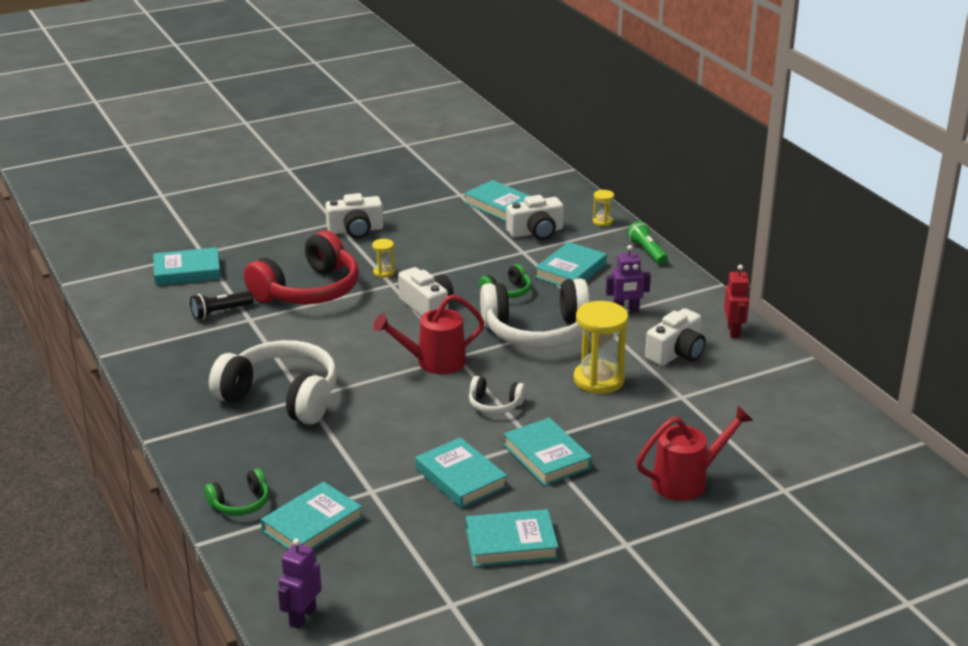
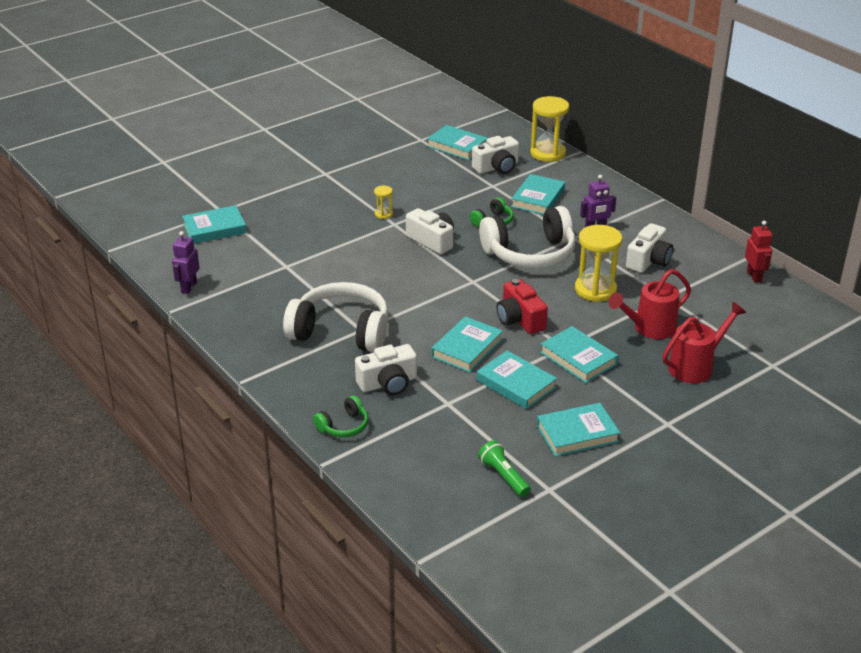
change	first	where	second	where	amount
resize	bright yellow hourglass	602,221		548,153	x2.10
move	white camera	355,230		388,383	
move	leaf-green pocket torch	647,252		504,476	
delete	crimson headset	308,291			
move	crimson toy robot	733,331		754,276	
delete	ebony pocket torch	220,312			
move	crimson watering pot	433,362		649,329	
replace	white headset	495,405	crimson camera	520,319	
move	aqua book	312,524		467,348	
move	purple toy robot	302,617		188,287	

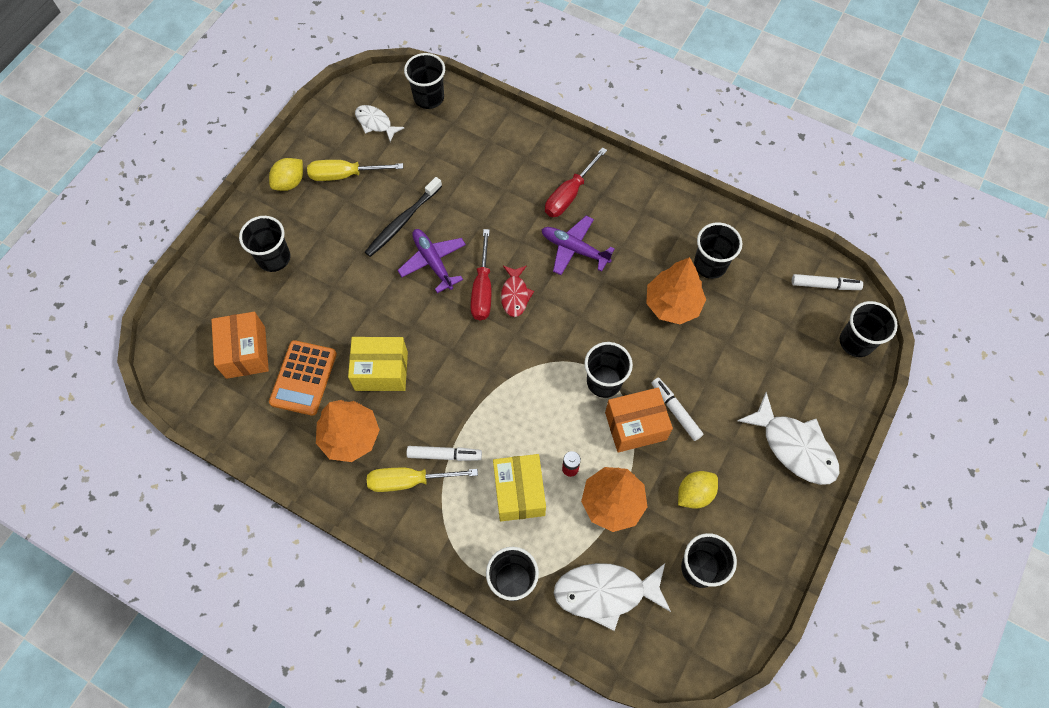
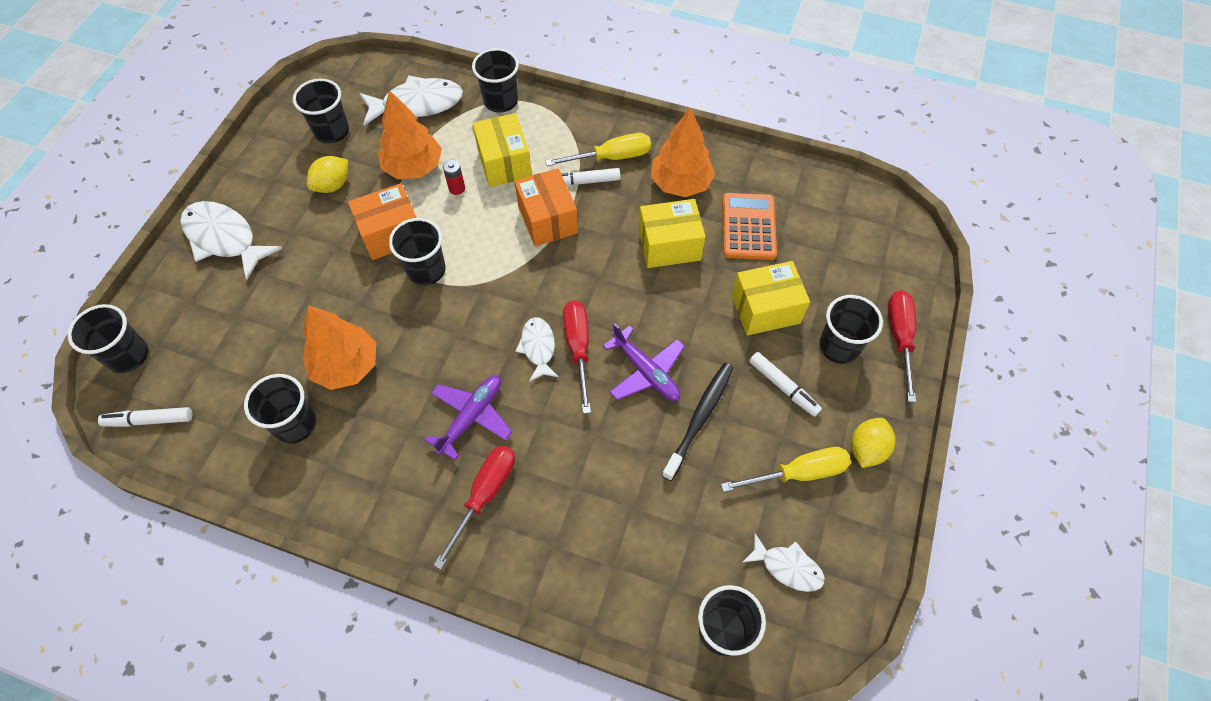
change	first	where	second	where	amount
rotate	purple toy plane	574,249		471,417	75 degrees counterclockwise
recolor	crimson fish figure	515,295	white fish figure	538,348	
move	bright orange parcel	245,352		547,219	
move	white marker pen	675,411		783,387	
insert			bright yellow parcel	765,309	
insert			crimson hand screwdriver	899,338	

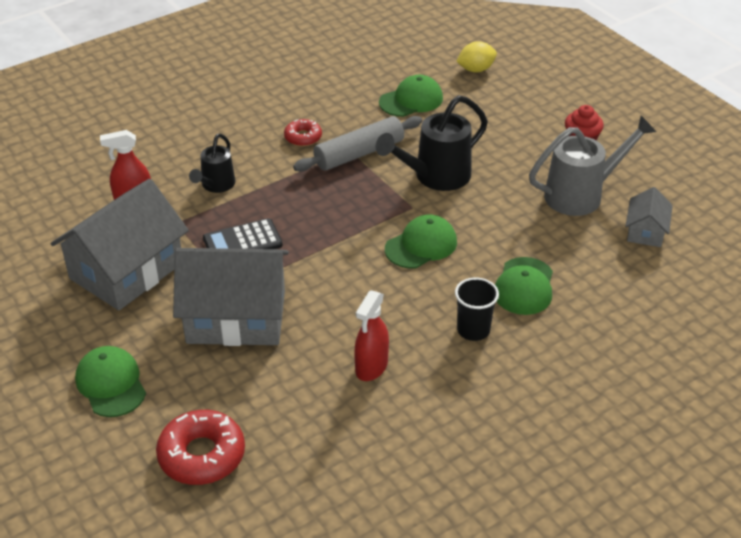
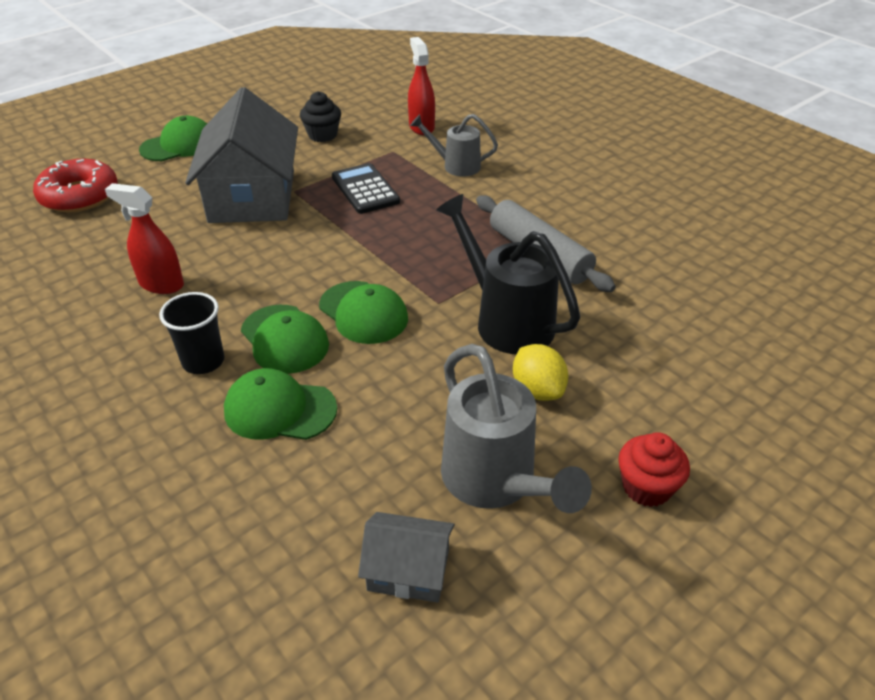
change	first	where	second	where	amount
move	bright yellow citrus fruit	476,69		537,390	
move	leaf-green cap	411,100		284,339	
delete	crimson doughnut	303,137			
recolor	ebony watering pot	216,185	gray watering pot	456,166	
replace	gray cottage	127,271	ebony fairy cake	322,135	

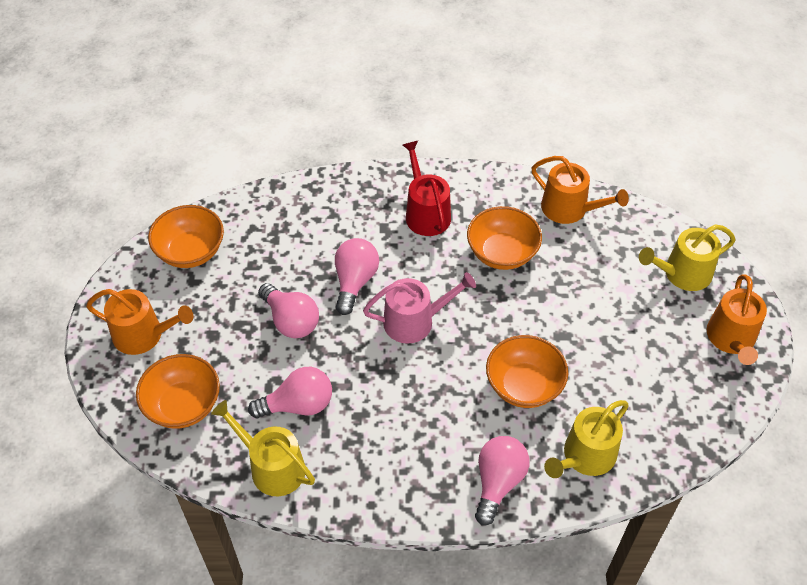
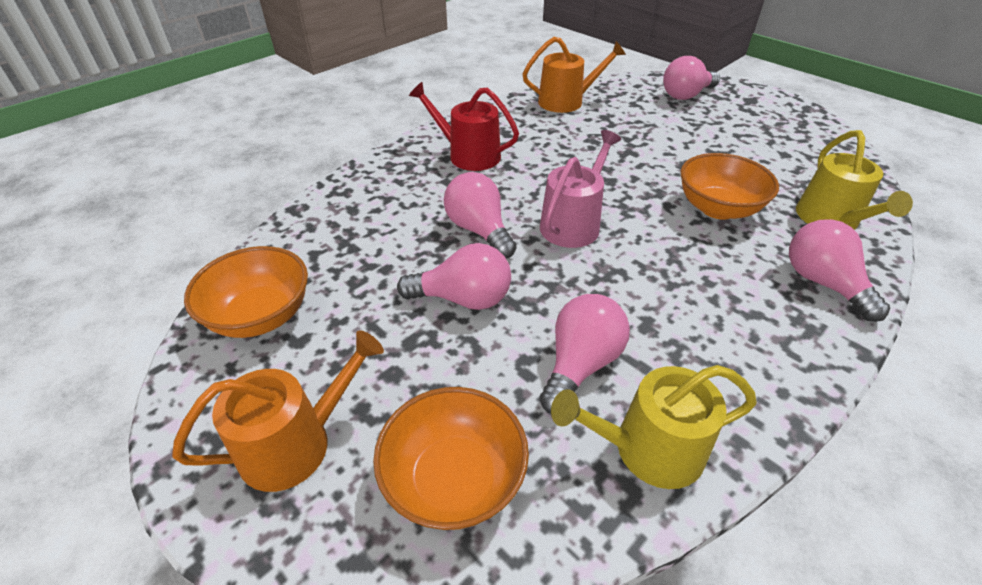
change	first	where	second	where	amount
delete	bright orange bowl	502,253			
replace	bright yellow watering pot	682,274	rosy lightbulb	686,95	
delete	bright orange watering pot	731,339			

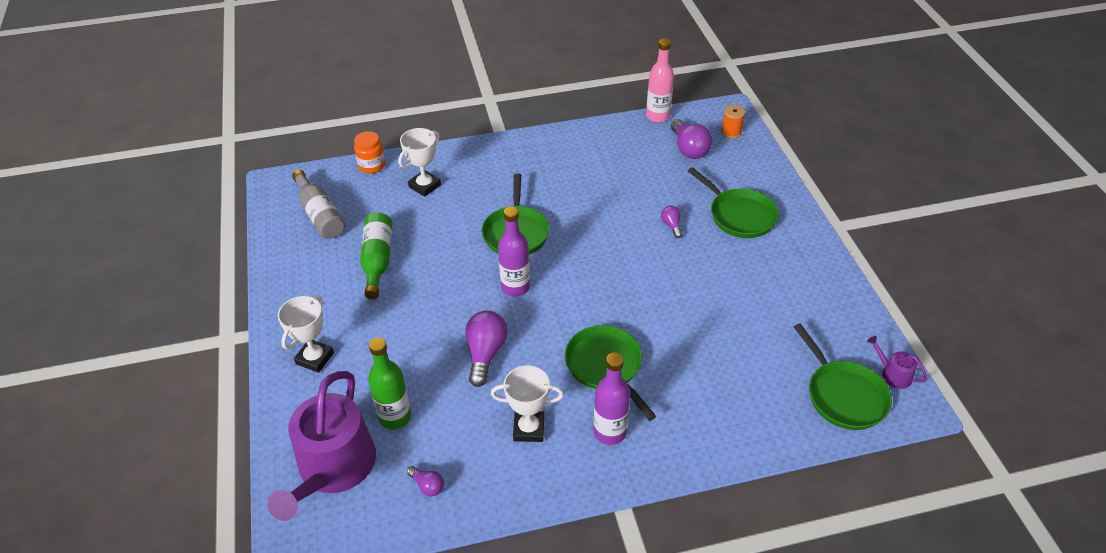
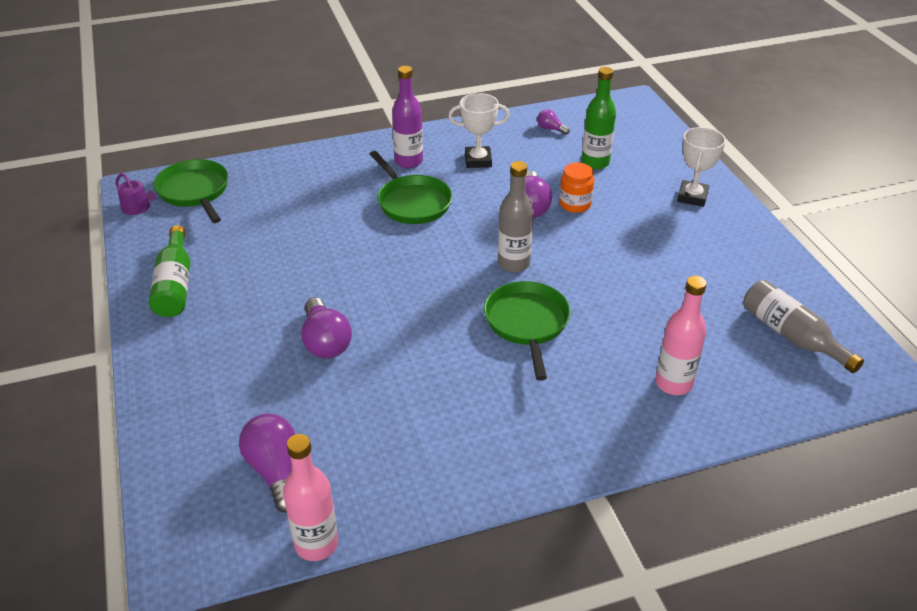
change	first	where	second	where	amount
delete	bright orange reel of thread	731,132			
replace	white award cup	425,186	rosy drink bottle	673,383	
move	bright orange preserve jar	372,165		575,204	
delete	leaf-green pan	739,215			
resize	purple lightbulb	671,225		325,342	x1.91
recolor	purple drink bottle	515,287	gray drink bottle	513,264	
move	leaf-green drink bottle	377,261		175,285	
delete	purple watering pot	333,468			

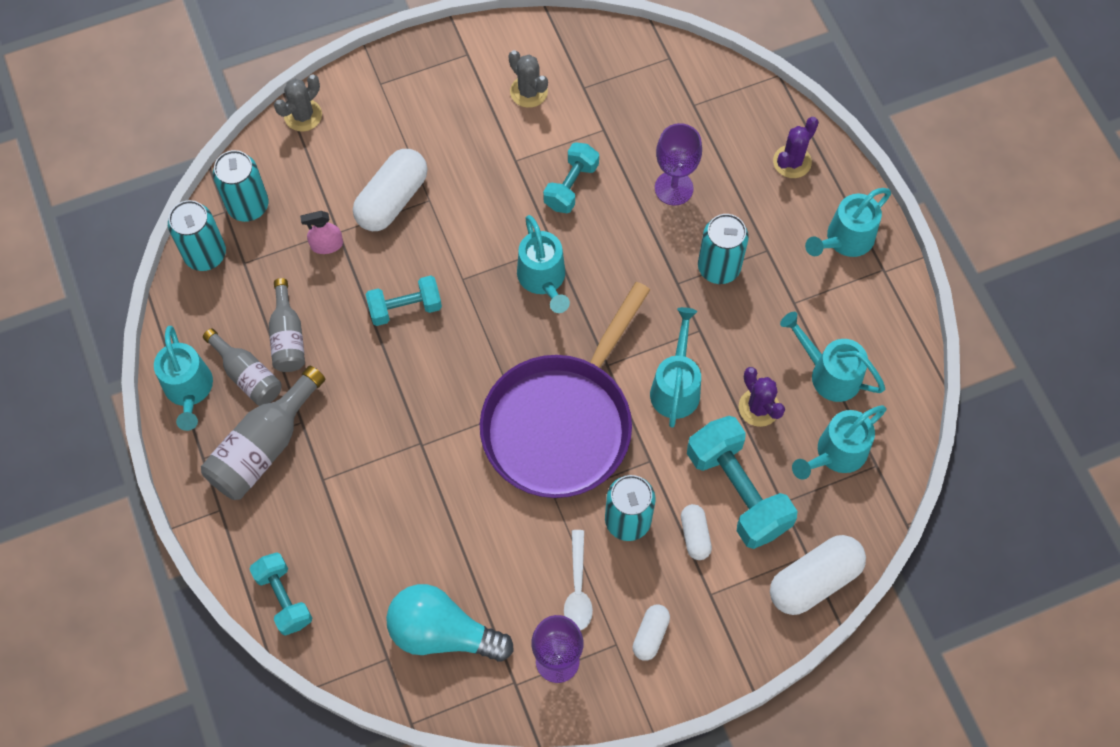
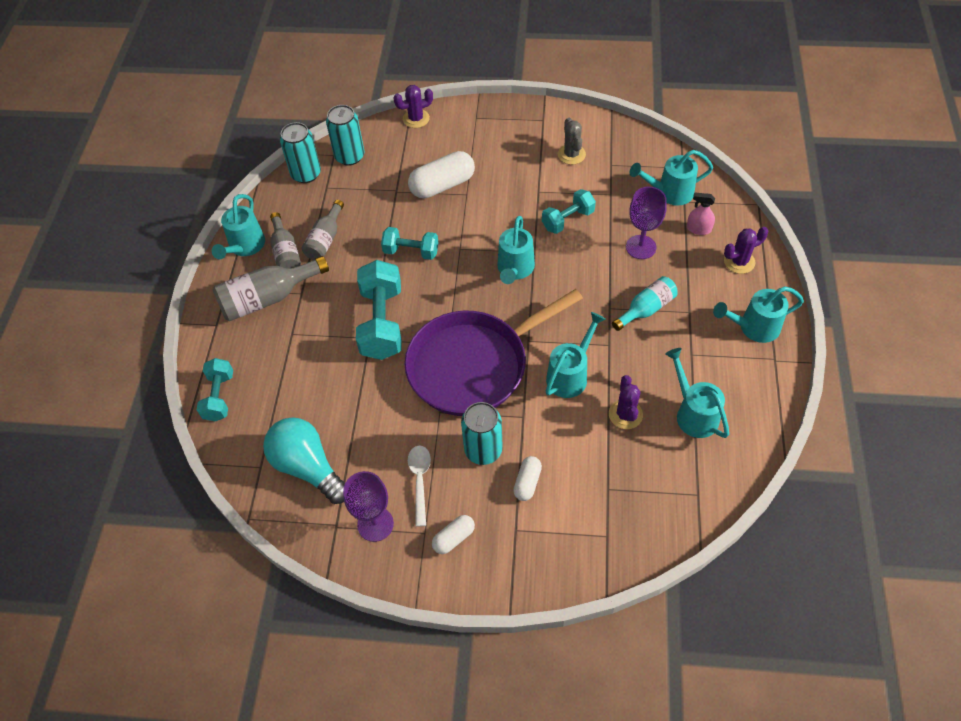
change	first	where	second	where	amount
recolor	gray prickly plant	303,115	purple prickly plant	416,119	
move	rosy spray bottle	327,245		698,229	
replace	aqua can	718,267	aqua drink bottle	646,309	
move	aqua watering pot	836,454		669,193	
move	aqua hand weight	737,491		382,323	
rotate	white spoon	578,588		420,480	150 degrees clockwise
delete	white capsule	814,580			

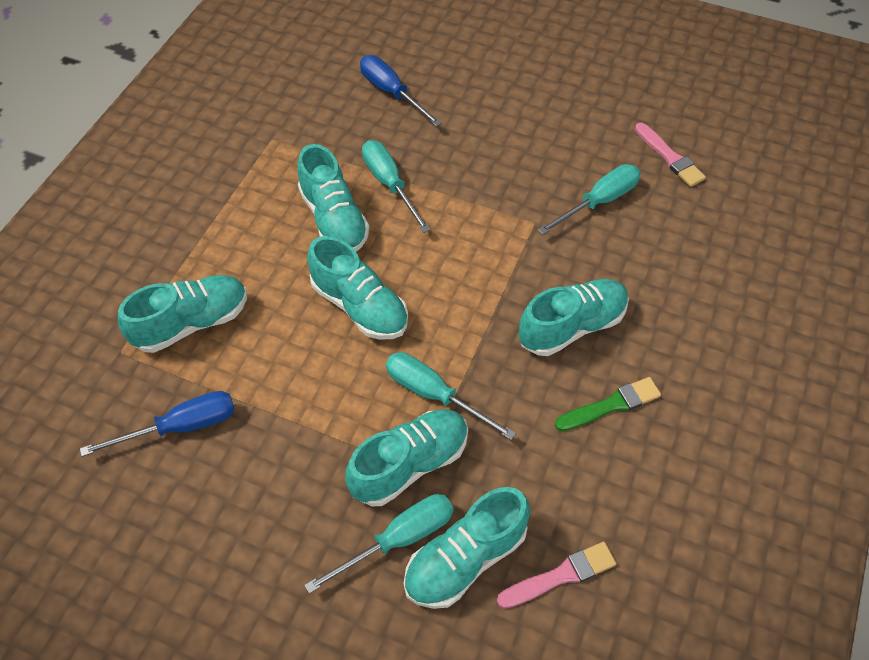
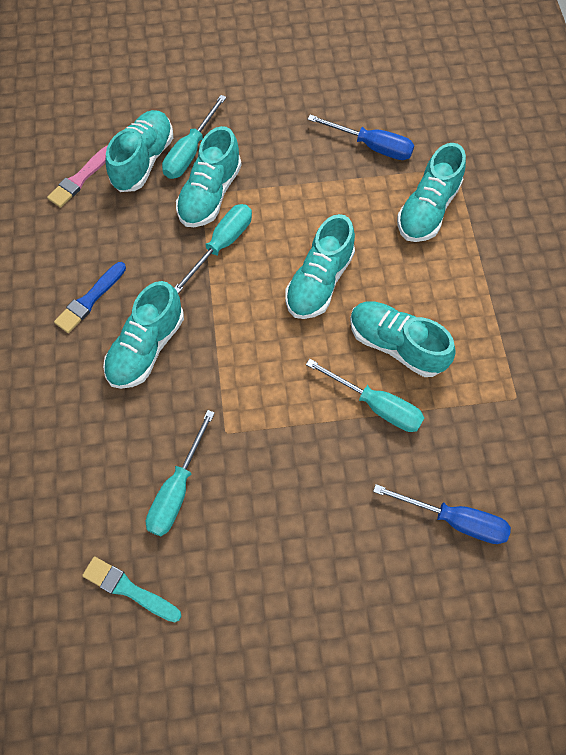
change	first	where	second	where	amount
recolor	rosy brush	670,157	aqua brush	129,589	
rotate	aqua sneaker	359,306		319,281	75 degrees counterclockwise
rotate	aqua hand screwdriver	434,394		222,245	60 degrees counterclockwise
recolor	leaf-green brush	611,405	cobalt brush	90,299	
rotate	cobalt hand screwdriver	181,427		372,146	105 degrees counterclockwise

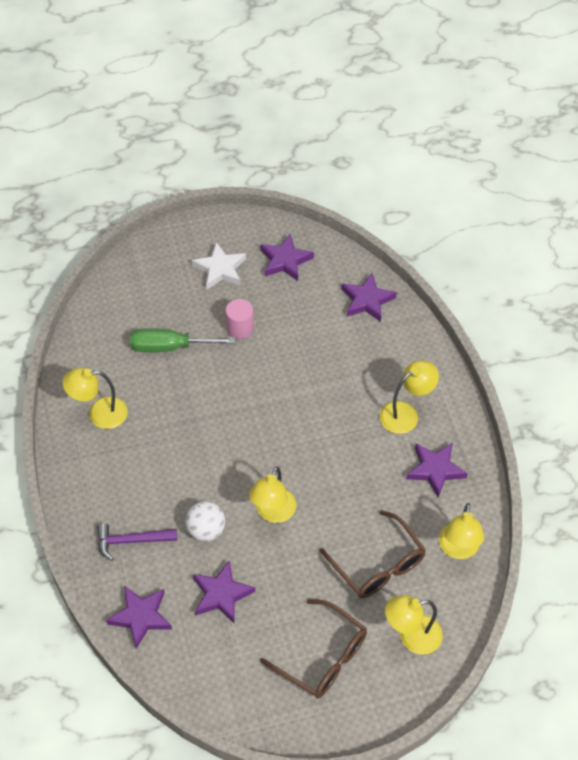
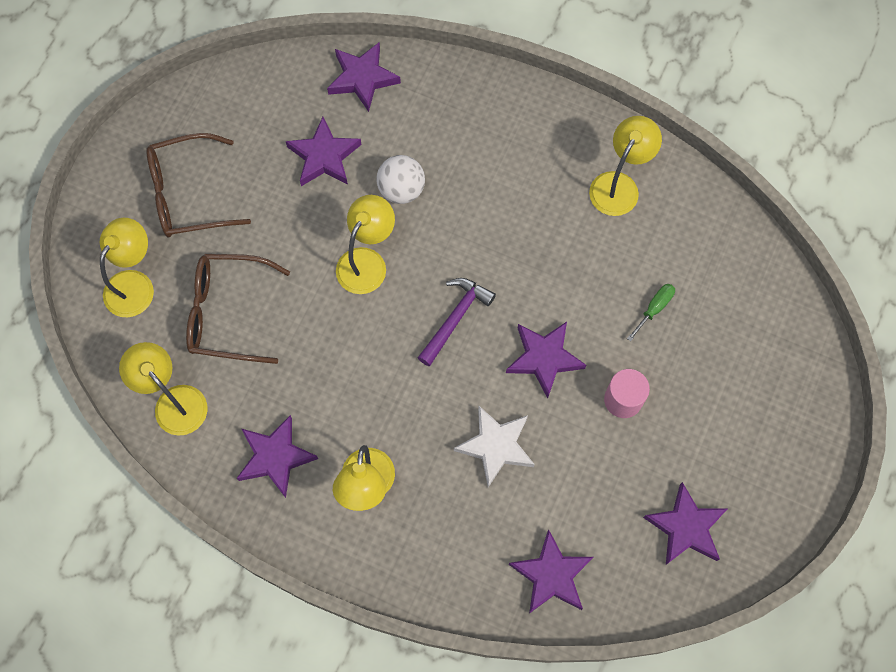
change	first	where	second	where	amount
move	white star shape	220,269		496,446	
resize	leaf-green hand screwdriver	169,347		654,308	x0.51
rotate	bright yellow lamp	273,513		367,261	60 degrees clockwise
move	purple carpenter's hammer	131,541		455,318	
insert			purple star shape	544,358	

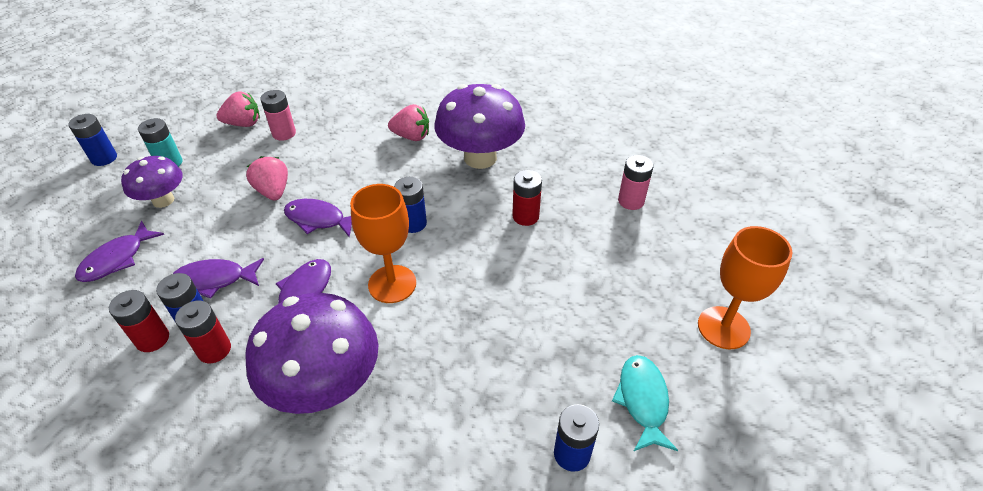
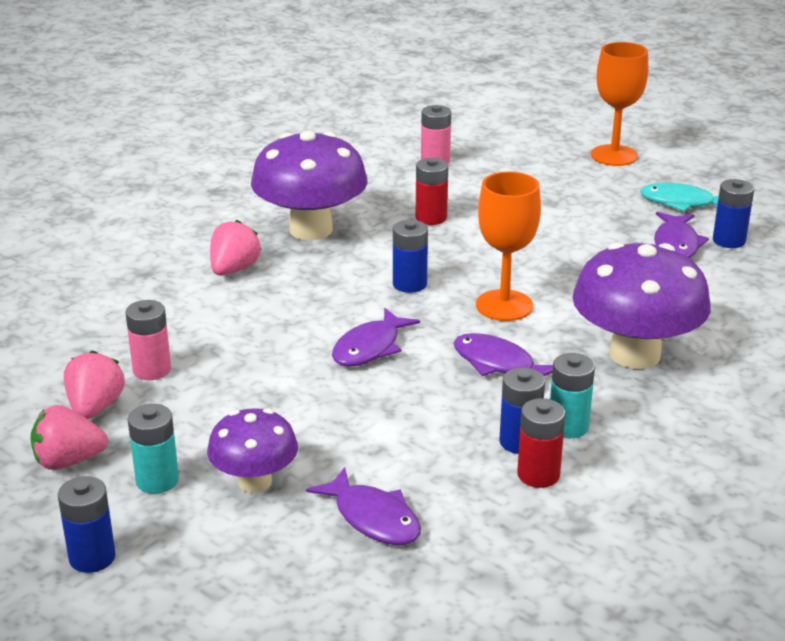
change	first	where	second	where	amount
move	rosy berry	273,191		68,461	
move	purple fish figure	214,280		676,244	
recolor	crimson power cell	214,350	aqua power cell	568,426	

